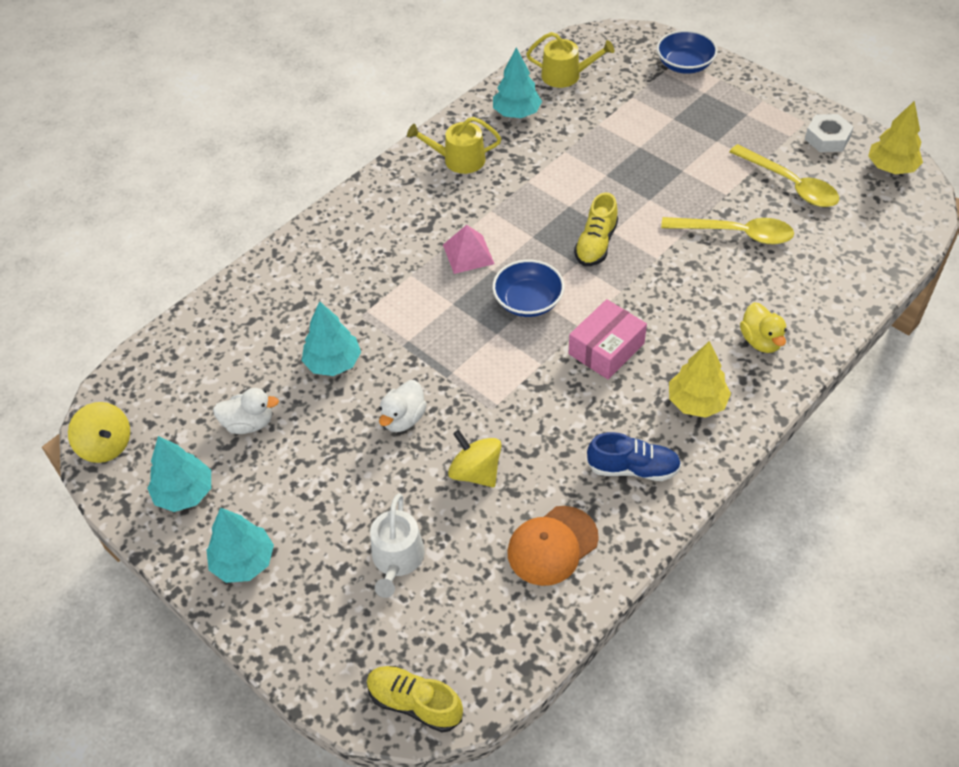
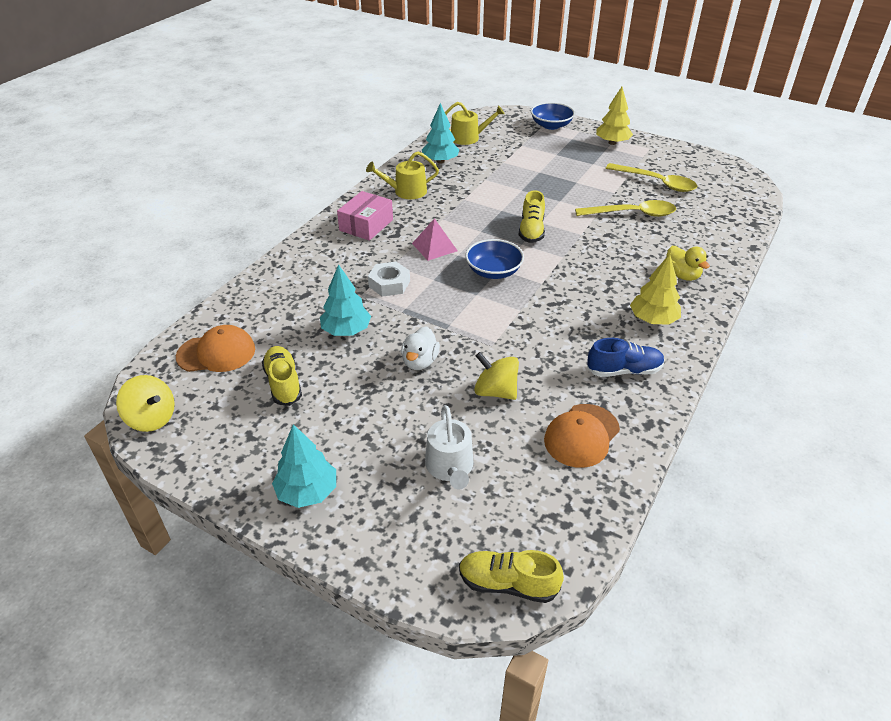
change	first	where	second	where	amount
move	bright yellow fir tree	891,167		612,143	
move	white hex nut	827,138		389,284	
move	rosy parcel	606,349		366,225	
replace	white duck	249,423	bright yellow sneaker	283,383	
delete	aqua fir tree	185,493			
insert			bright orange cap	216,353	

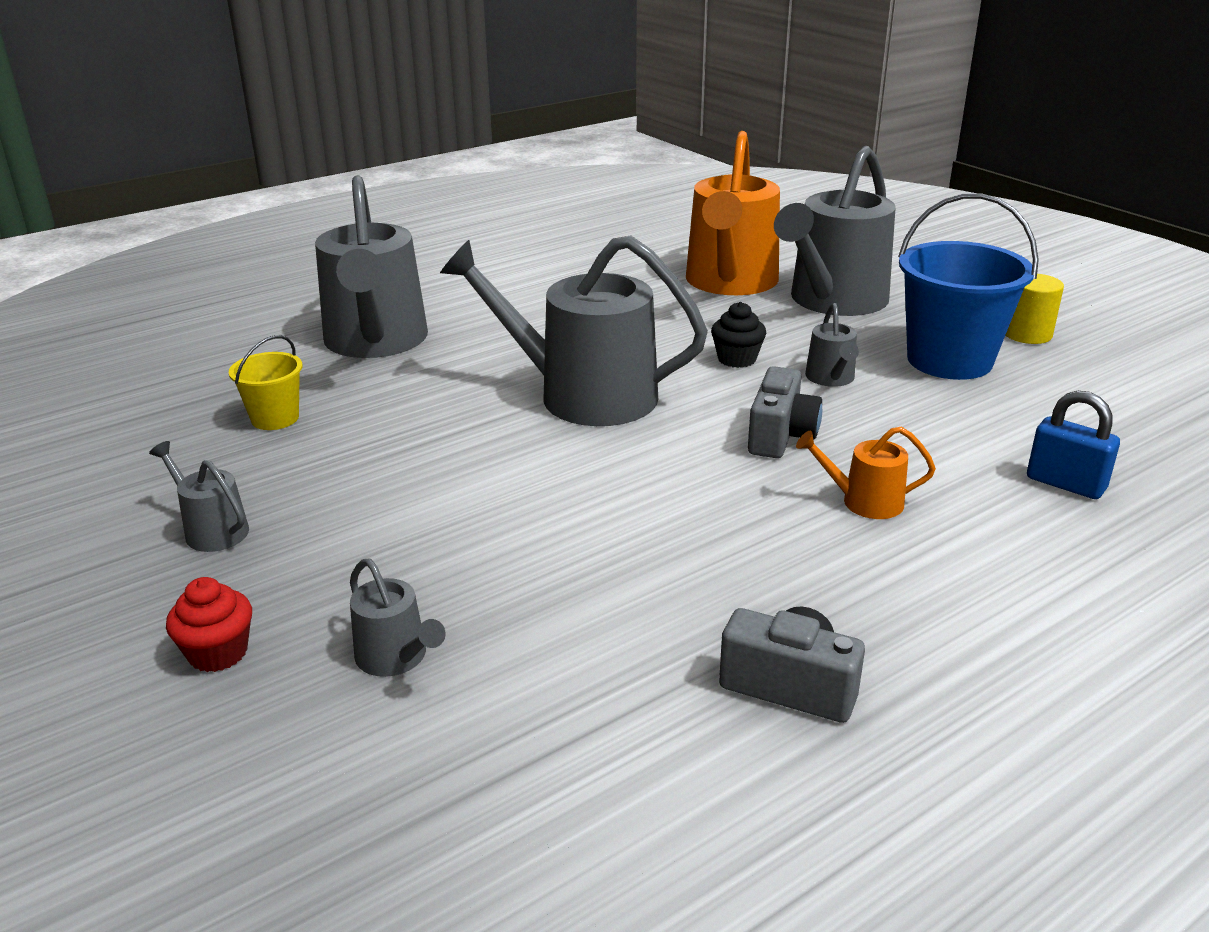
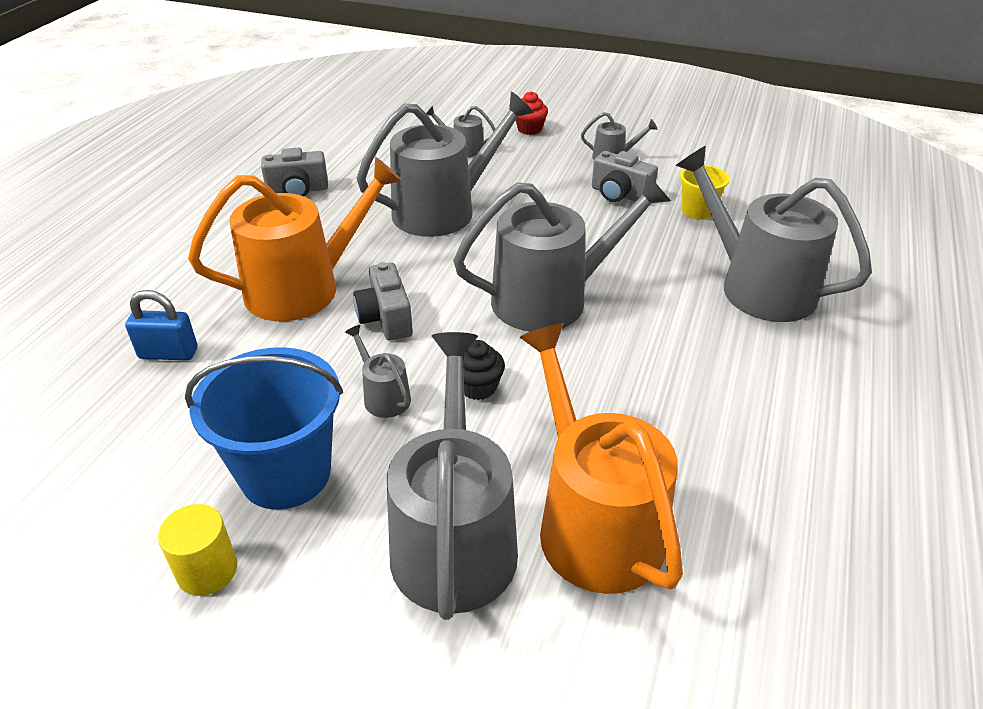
change	first	where	second	where	amount
resize	bright orange watering pot	864,502		303,288	x2.29
insert			gray watering pot	443,211	
insert			gray camera	620,194	

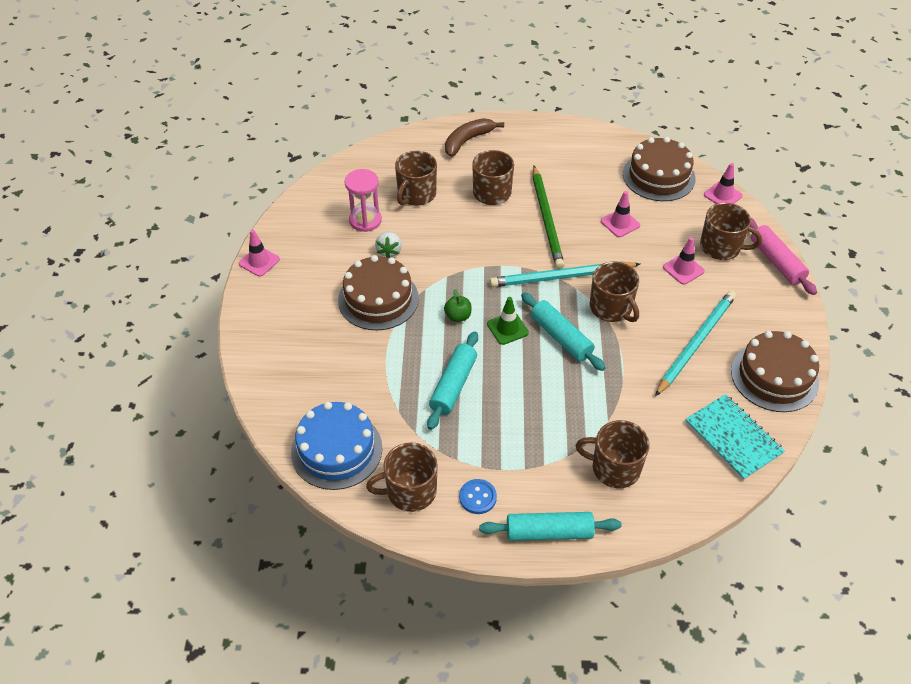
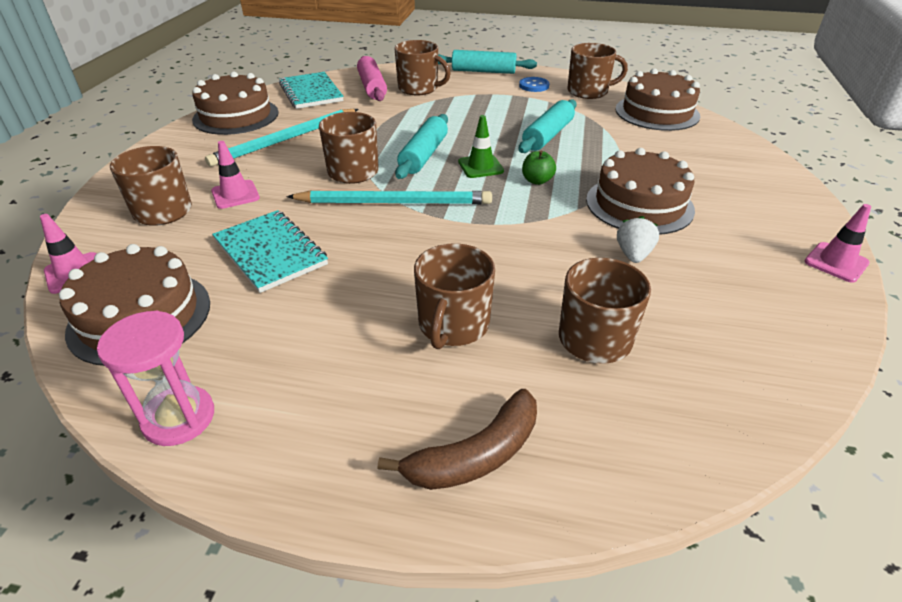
change	first	where	second	where	amount
delete	leaf-green lead pencil	546,219			
move	rosy hourglass	365,220		179,418	
replace	rosy traffic cone	620,223	aqua notepad	270,252	
move	rosy dough roller	776,262		372,87	
rotate	aqua dough roller	561,337		424,155	45 degrees clockwise
recolor	cobalt gateau	336,450	brown gateau	657,112	

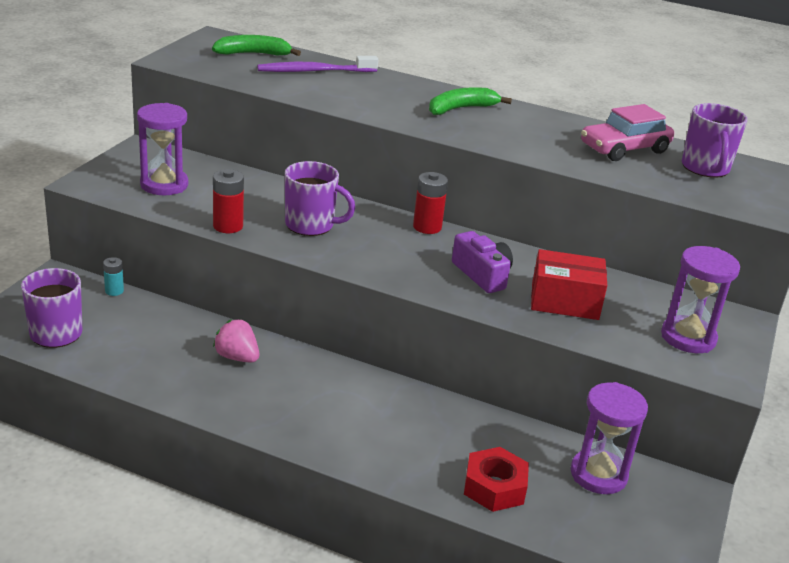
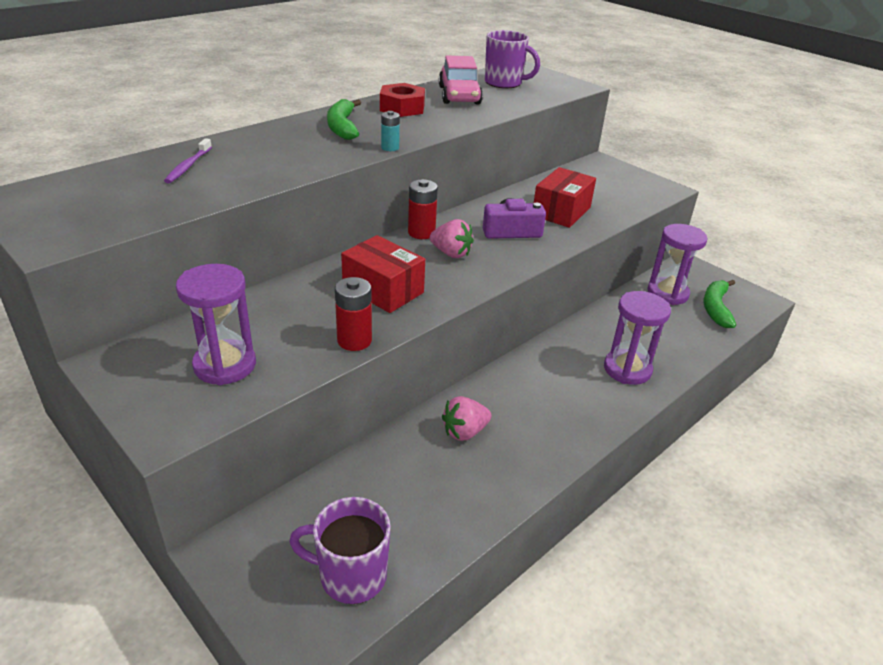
change	first	where	second	where	amount
move	leaf-green toy banana	253,54		716,308	
resize	purple toothbrush	314,71		188,166	x0.62
replace	purple coffee mug	311,225	crimson parcel	383,290	
move	purple hourglass	688,337		627,369	
move	aqua power cell	114,291		390,148	
move	crimson hex nut	494,487		402,108	
insert			rosy berry	451,253	

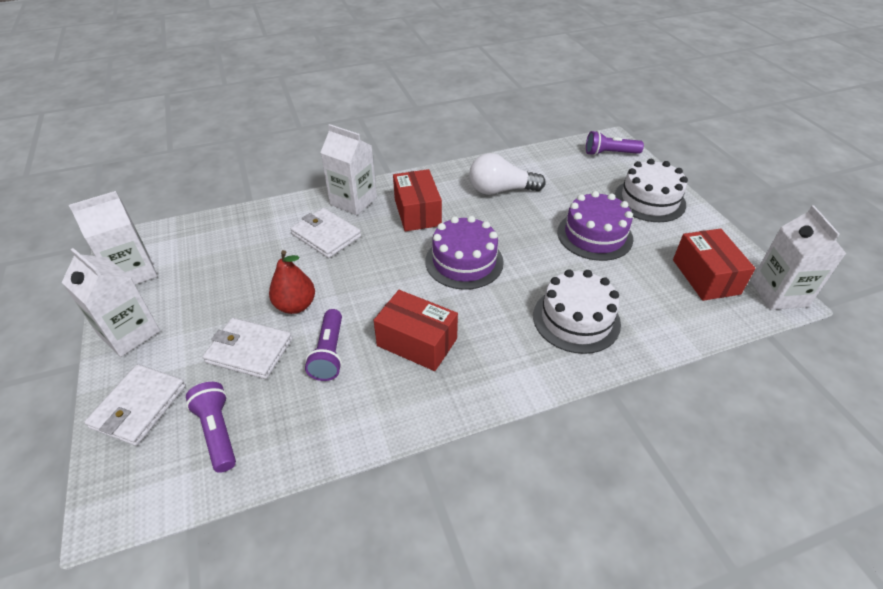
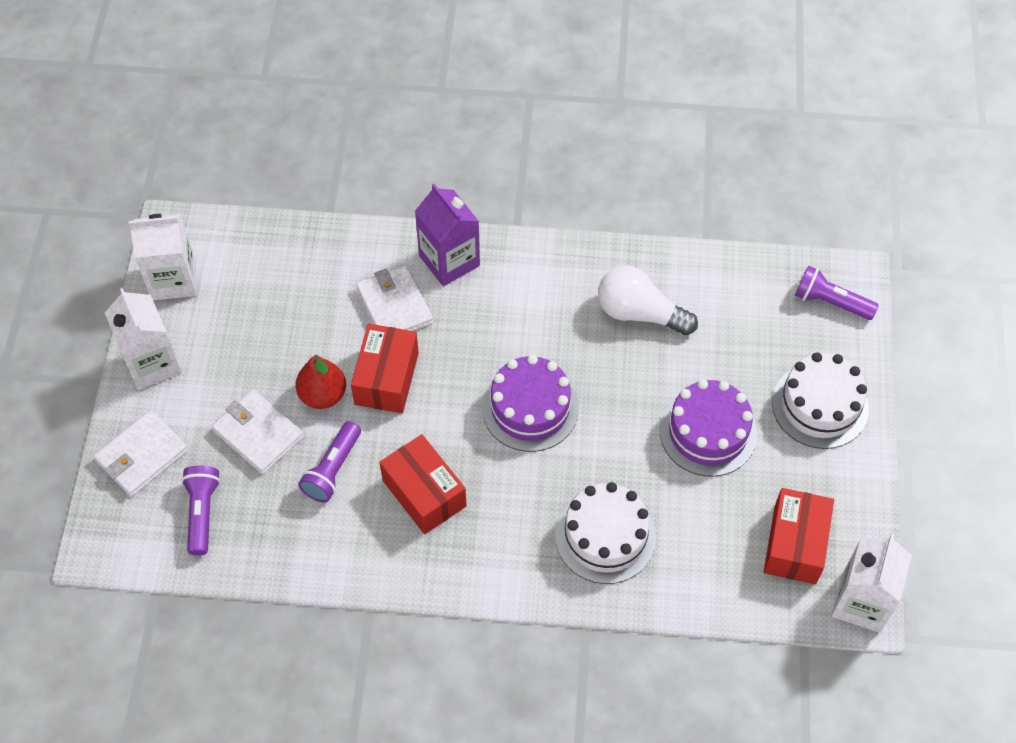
change	first	where	second	where	amount
recolor	white carton	353,201	purple carton	449,260	
move	crimson parcel	417,212		386,378	

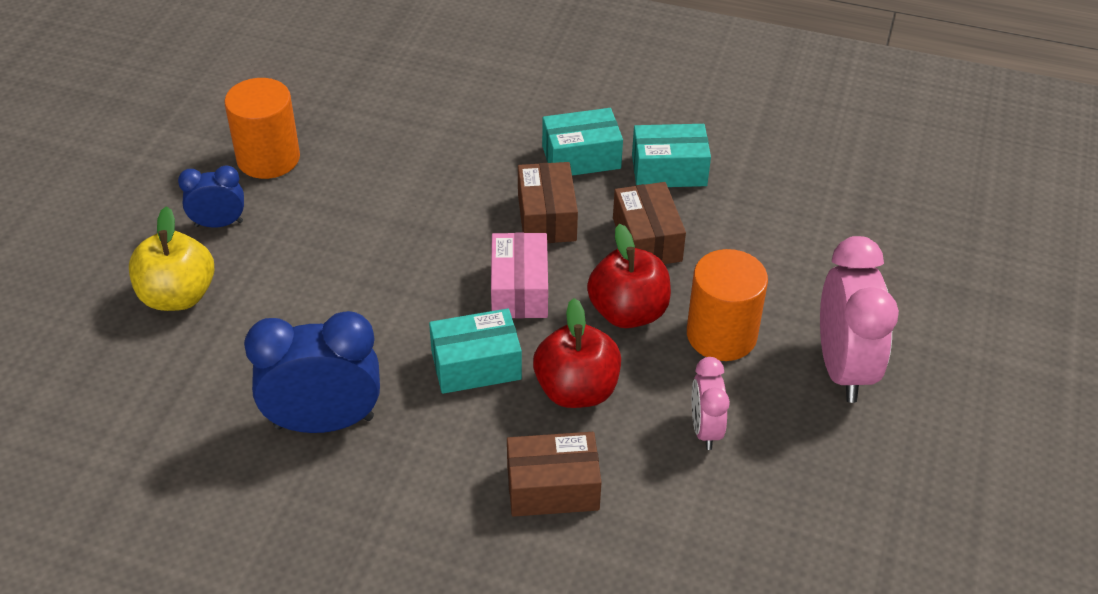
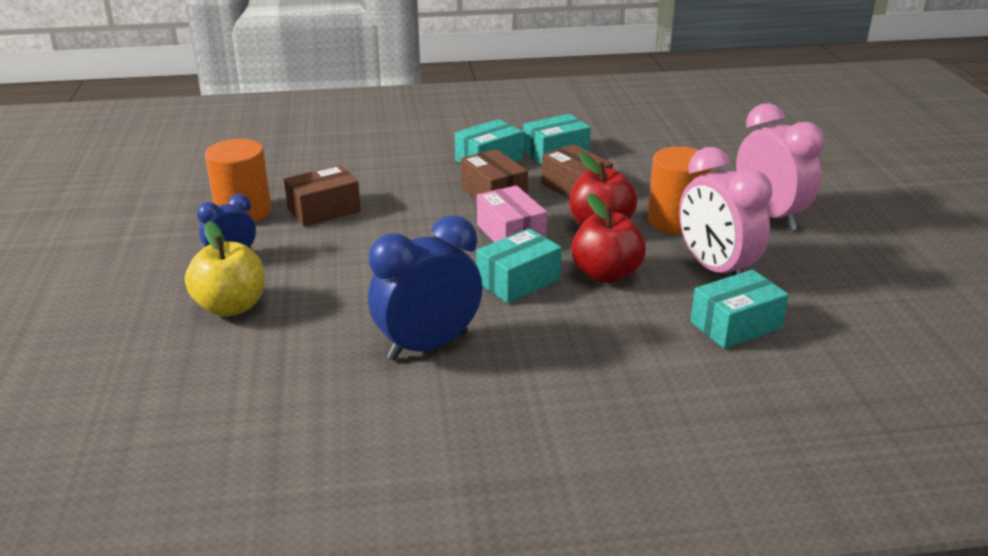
change	first	where	second	where	amount
resize	rosy clock	705,429		715,269	x1.81
move	brown parcel	552,488		324,210	
insert			aqua parcel	735,325	

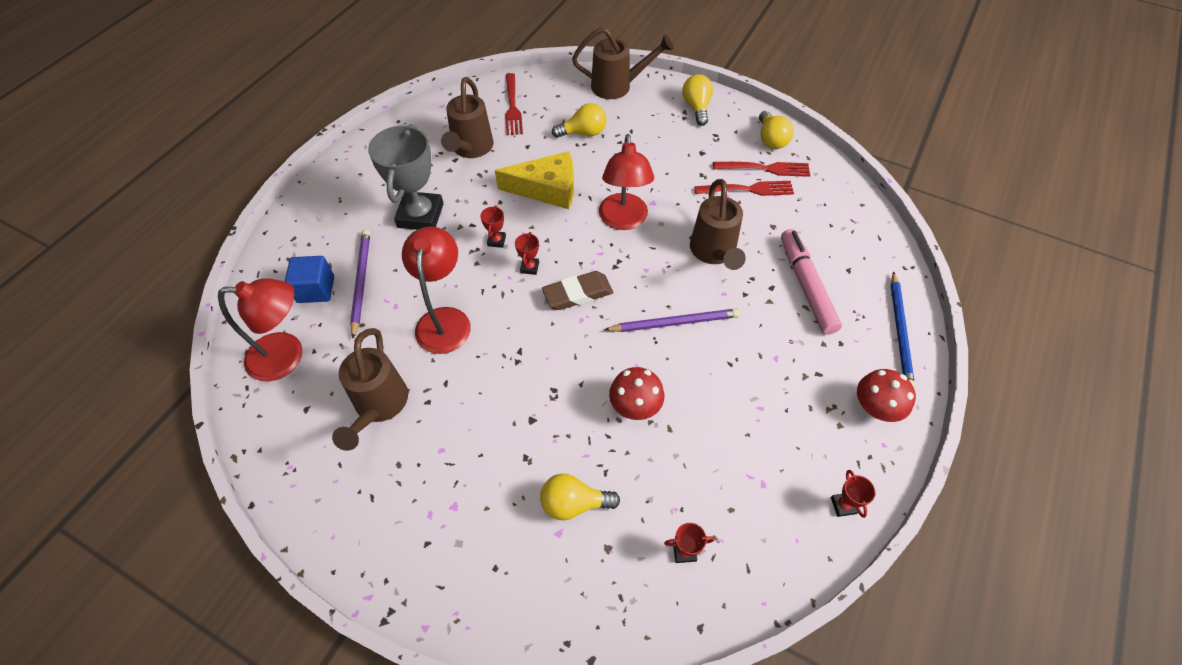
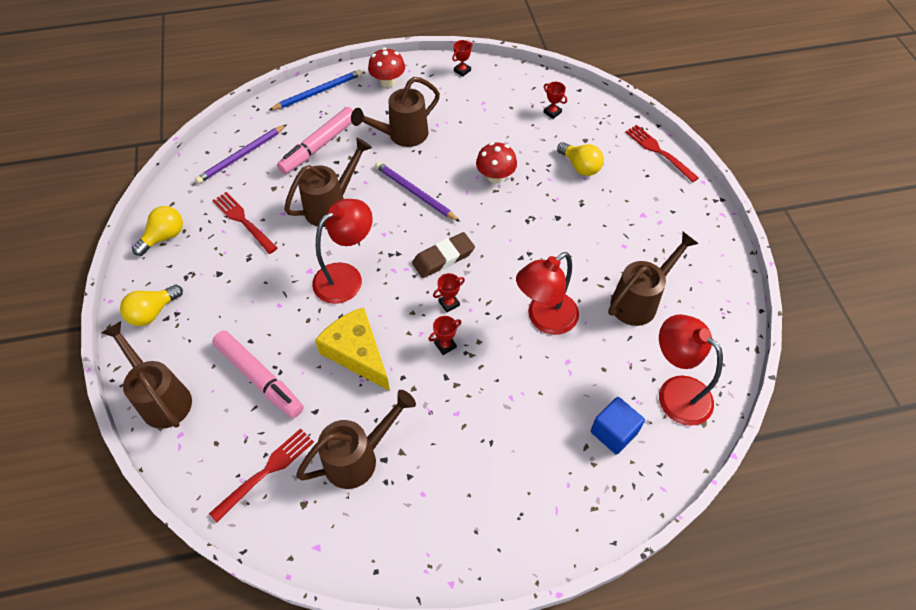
change	first	where	second	where	amount
replace	bright yellow lightbulb	583,133	rosy marker pen	259,378	
delete	gray award cup	420,215			
move	crimson fork	765,168		659,152	
move	purple lead pencil	361,282		241,156	
rotate	brown pencil eraser	578,294		443,258	60 degrees counterclockwise
insert			brown watering pot	402,136	

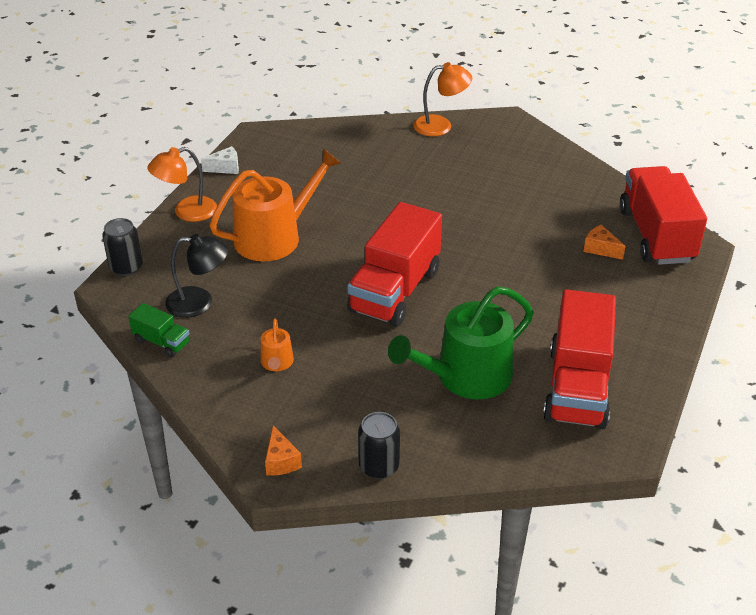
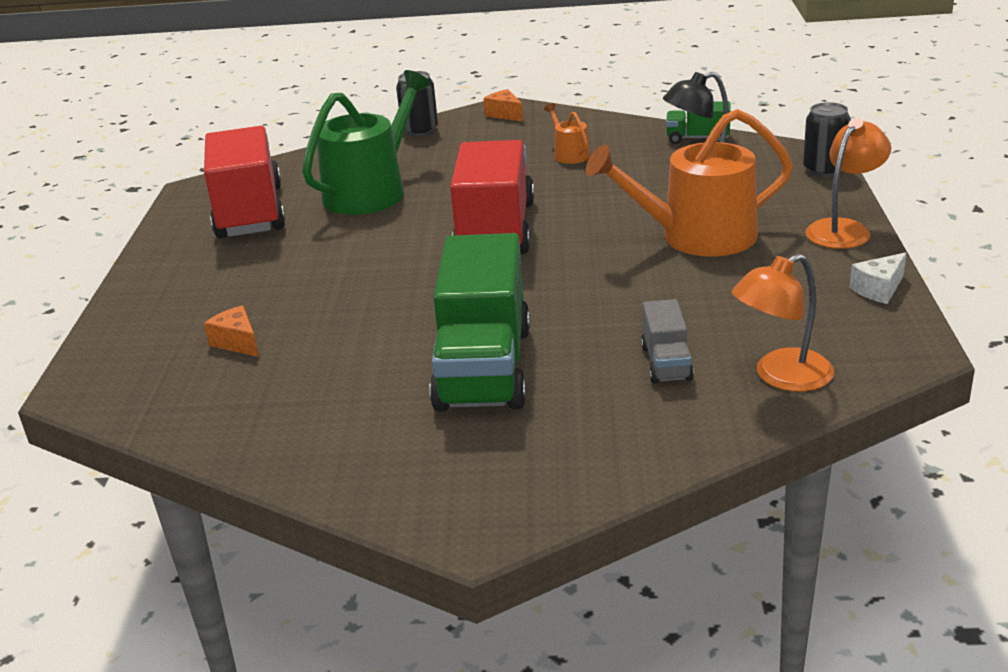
change	first	where	second	where	amount
move	bright orange lamp	441,125		781,377	
rotate	bright orange watering pot	275,237		696,237	45 degrees clockwise
delete	crimson lorry	656,235			
rotate	bright orange cheese	600,249		237,342	150 degrees counterclockwise
insert			leaf-green lorry	484,368	
insert			gray lorry	666,363	

